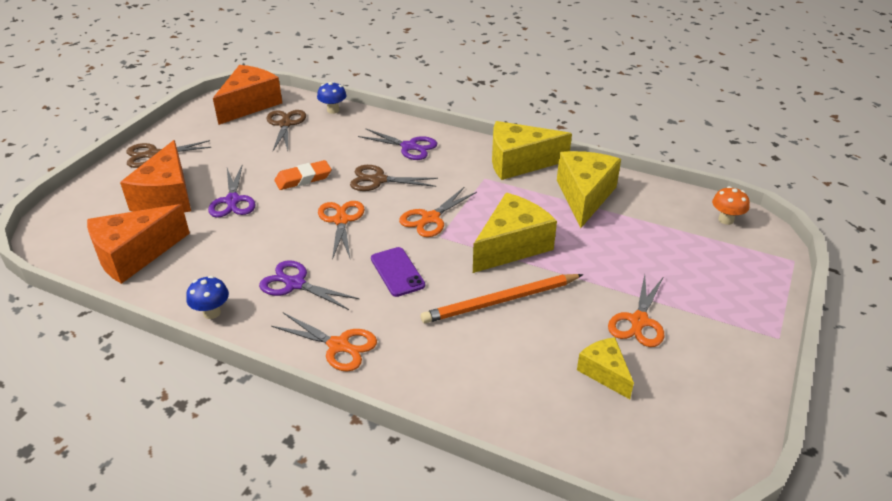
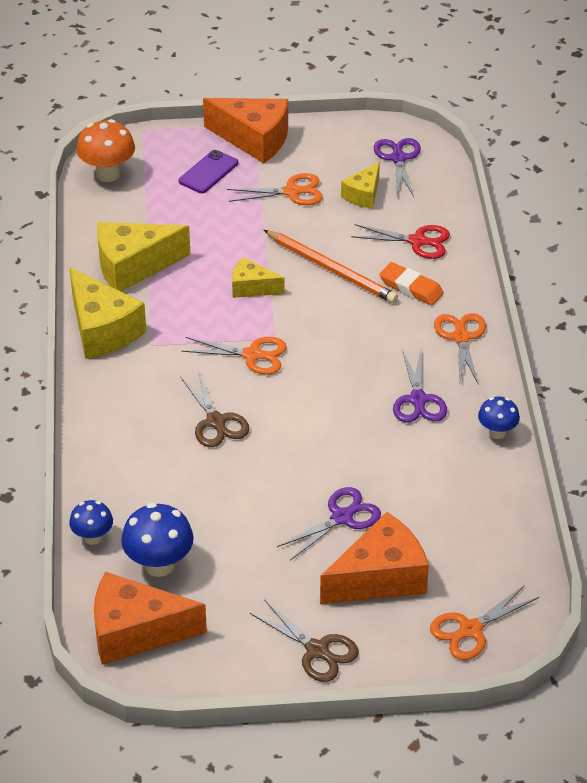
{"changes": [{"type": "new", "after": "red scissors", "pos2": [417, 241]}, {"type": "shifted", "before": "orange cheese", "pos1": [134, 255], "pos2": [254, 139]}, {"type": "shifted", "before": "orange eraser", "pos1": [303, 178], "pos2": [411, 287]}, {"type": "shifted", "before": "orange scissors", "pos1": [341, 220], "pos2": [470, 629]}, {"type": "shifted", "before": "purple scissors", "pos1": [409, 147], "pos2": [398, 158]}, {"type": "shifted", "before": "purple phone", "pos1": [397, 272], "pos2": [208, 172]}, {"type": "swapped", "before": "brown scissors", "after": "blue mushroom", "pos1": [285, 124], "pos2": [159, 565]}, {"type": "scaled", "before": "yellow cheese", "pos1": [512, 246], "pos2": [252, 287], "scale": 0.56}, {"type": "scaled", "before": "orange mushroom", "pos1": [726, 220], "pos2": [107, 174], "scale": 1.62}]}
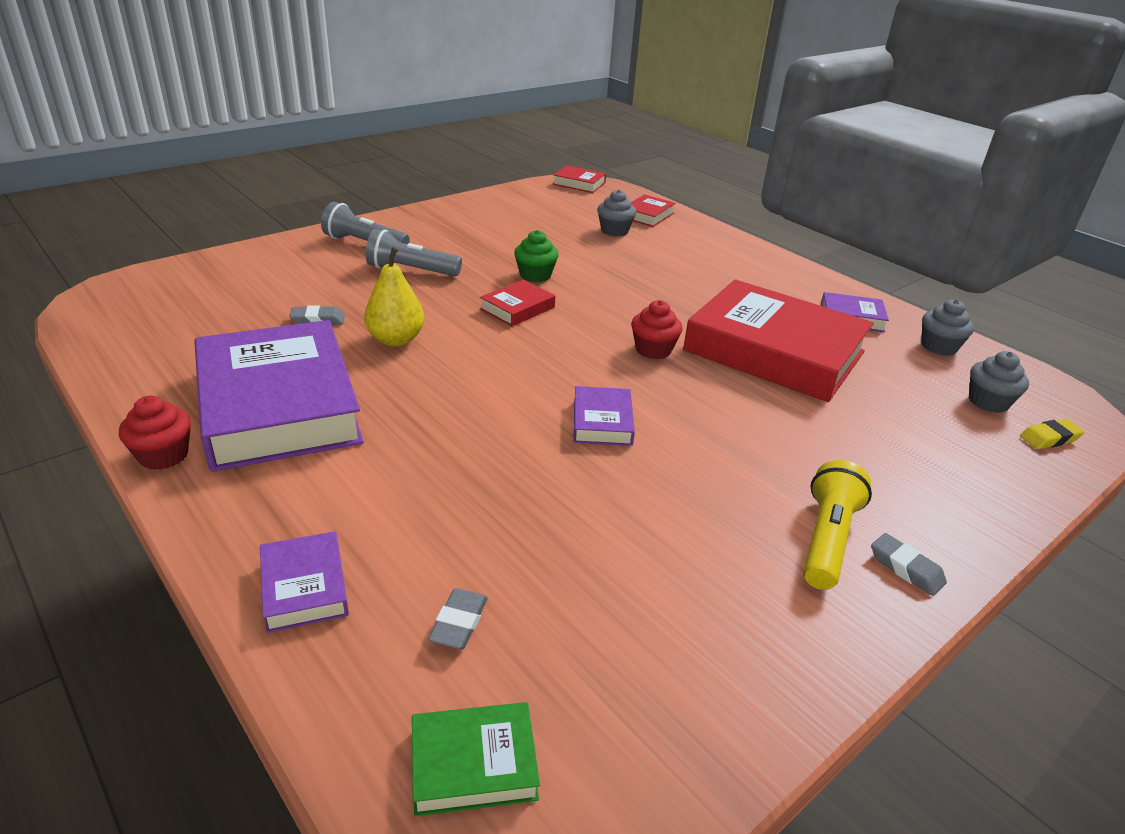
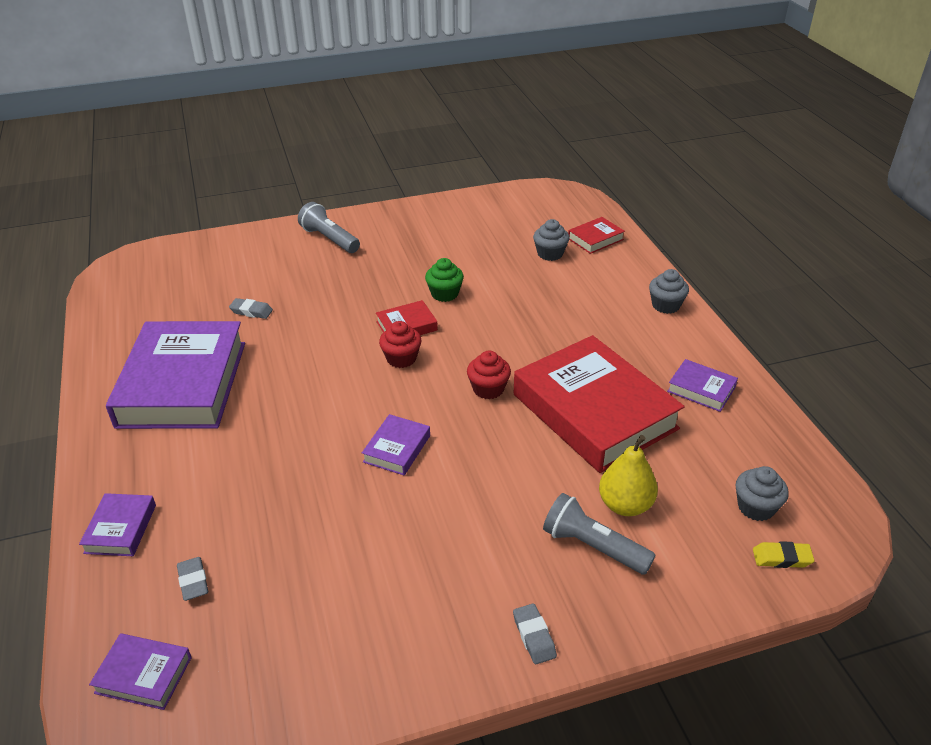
{"changes": [{"type": "gone", "before": "red book", "pos1": [579, 183]}, {"type": "gone", "before": "yellow flashlight", "pos1": [827, 539]}, {"type": "shifted", "before": "red cupcake", "pos1": [163, 455], "pos2": [401, 358]}, {"type": "shifted", "before": "yellow pear", "pos1": [396, 340], "pos2": [625, 505]}, {"type": "shifted", "before": "grey flashlight", "pos1": [410, 270], "pos2": [592, 546]}, {"type": "shifted", "before": "grey cupcake", "pos1": [938, 347], "pos2": [666, 305]}, {"type": "repainted", "before": "green book", "after": "purple book", "pos1": [473, 764], "pos2": [143, 675]}, {"type": "rotated", "before": "grey eraser", "pos1": [459, 623], "pos2": [193, 581], "turn": -60}]}
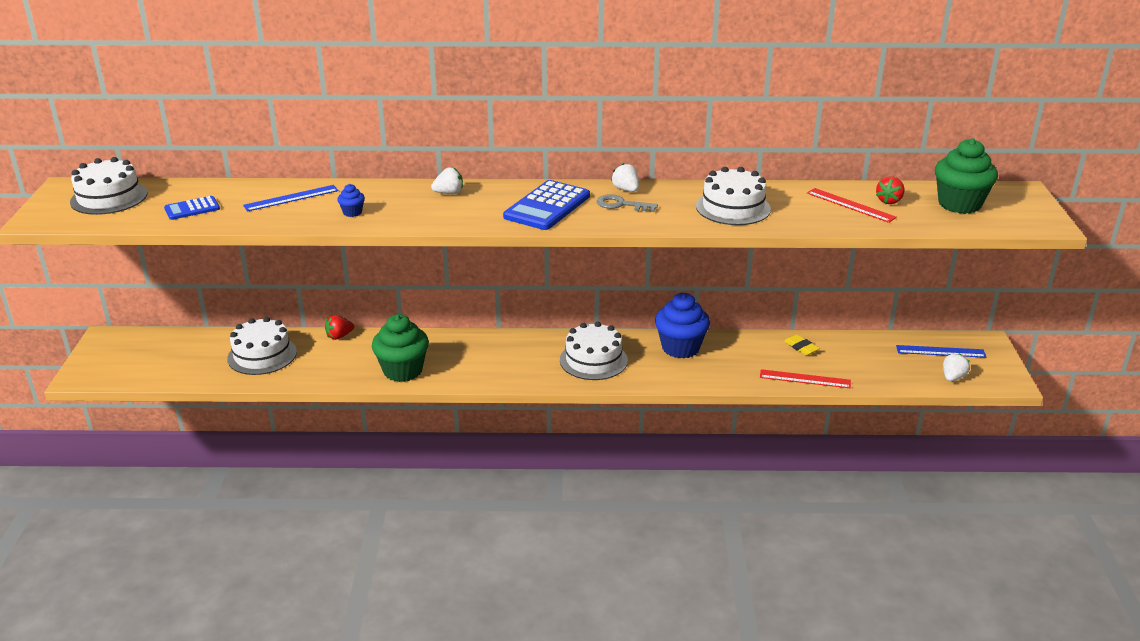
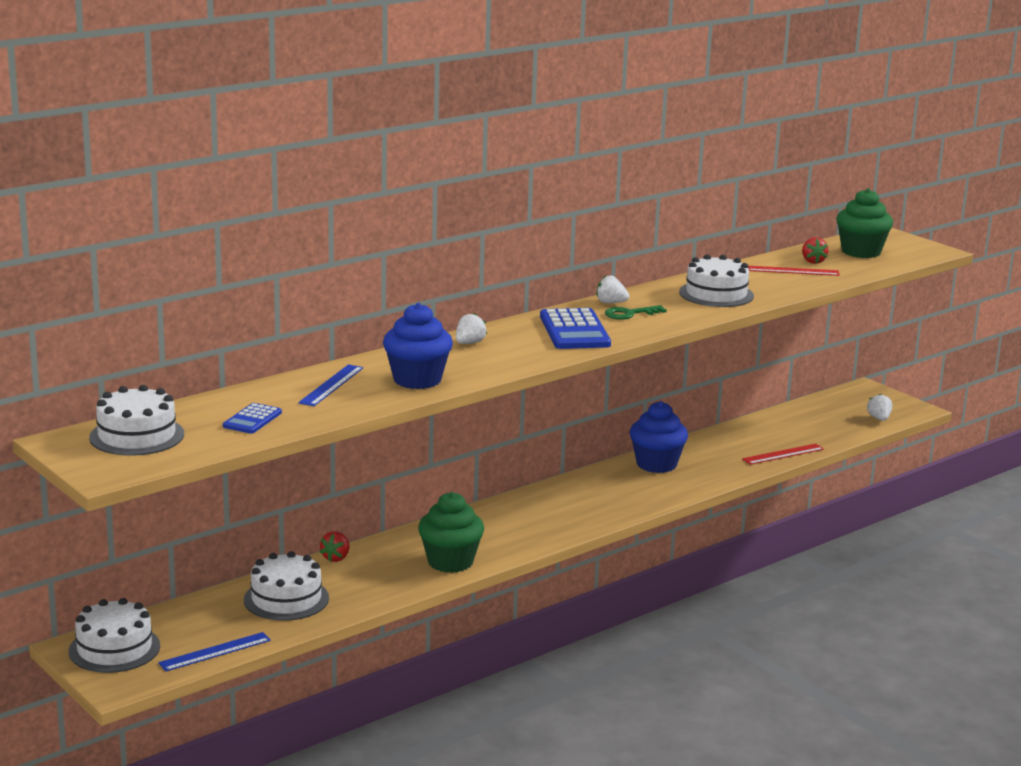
{"changes": [{"type": "gone", "before": "yellow eraser", "pos1": [801, 347]}, {"type": "shifted", "before": "white cake", "pos1": [593, 360], "pos2": [114, 648]}, {"type": "shifted", "before": "blue ruler", "pos1": [940, 351], "pos2": [215, 652]}, {"type": "repainted", "before": "grey key", "after": "green key", "pos1": [621, 205], "pos2": [630, 314]}, {"type": "scaled", "before": "blue cupcake", "pos1": [352, 212], "pos2": [417, 380], "scale": 2.26}]}
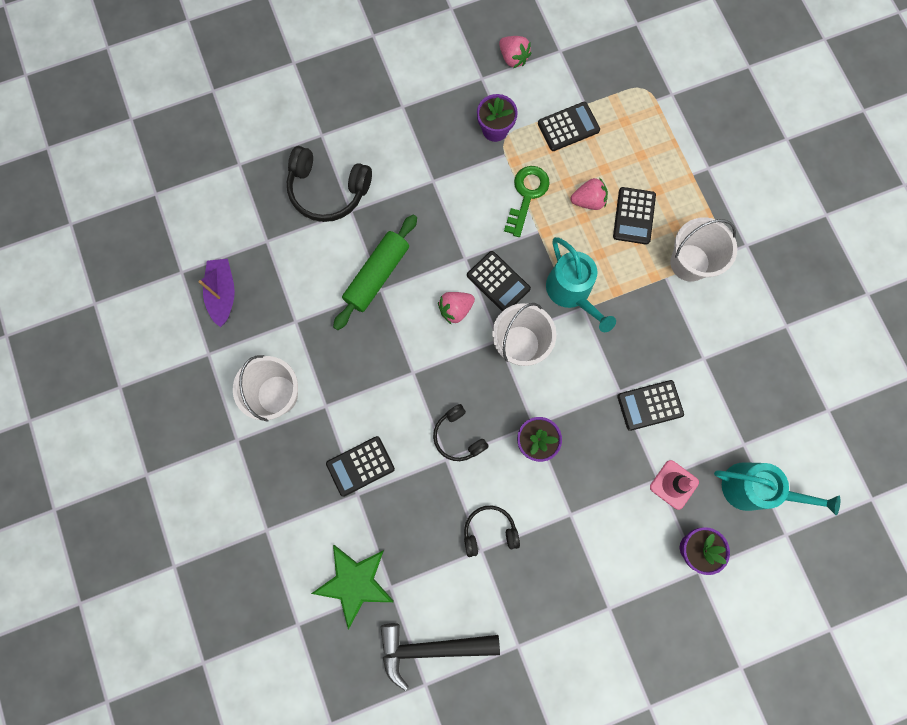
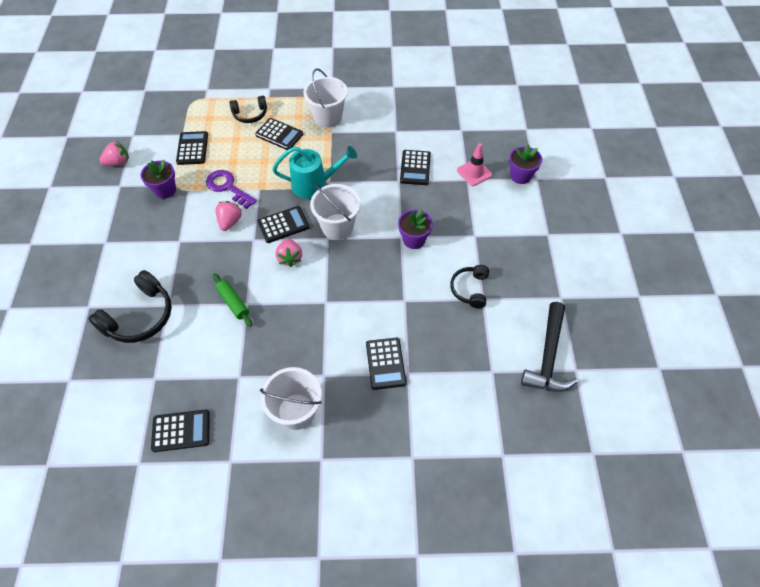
{"changes": [{"type": "gone", "before": "green star", "pos1": [354, 583]}, {"type": "gone", "before": "turquoise watering can", "pos1": [753, 489]}, {"type": "shifted", "before": "black headphones", "pos1": [458, 436], "pos2": [250, 114]}, {"type": "shifted", "before": "pink strawberry", "pos1": [588, 201], "pos2": [230, 222]}, {"type": "swapped", "before": "purple boat", "after": "black calculator", "pos1": [223, 294], "pos2": [181, 431]}, {"type": "repainted", "before": "green key", "after": "purple key", "pos1": [526, 195], "pos2": [228, 187]}, {"type": "scaled", "before": "green rolling pin", "pos1": [377, 275], "pos2": [233, 302], "scale": 0.61}]}
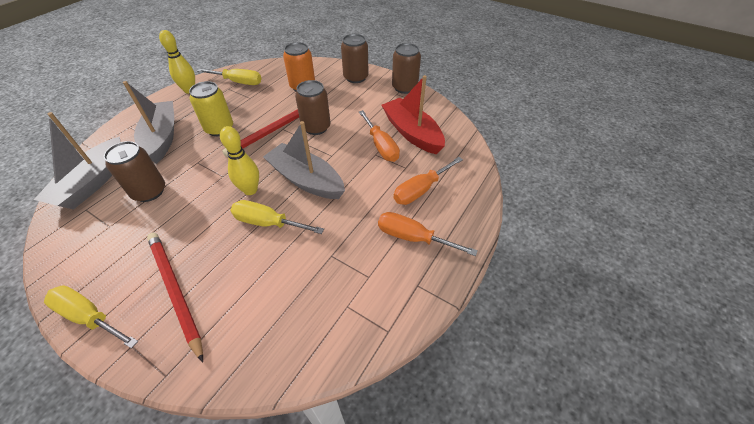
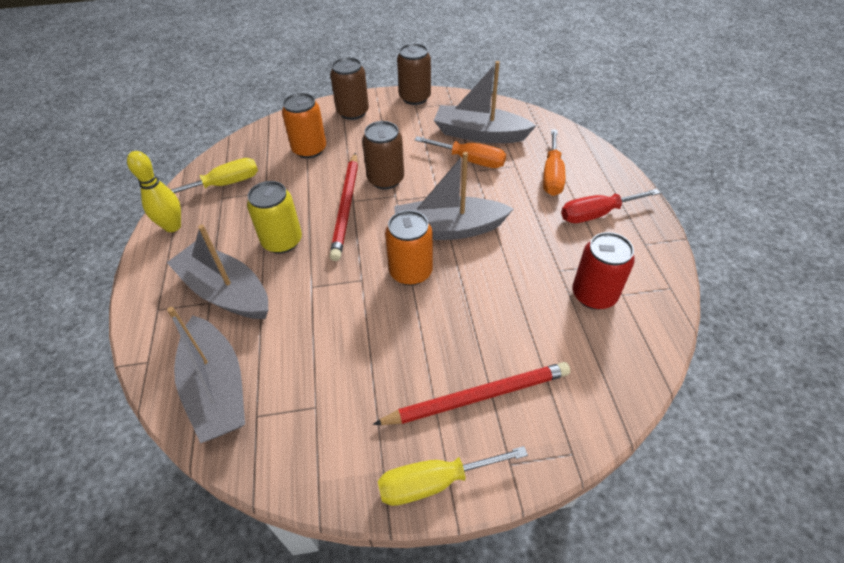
{"changes": [{"type": "gone", "before": "brown can", "pos1": [149, 191]}, {"type": "gone", "before": "yellow screwdriver", "pos1": [268, 223]}, {"type": "new", "after": "red can", "pos2": [594, 295]}, {"type": "swapped", "before": "yellow bowling pin", "after": "orange can", "pos1": [250, 190], "pos2": [411, 272]}, {"type": "repainted", "before": "orange screwdriver", "after": "red screwdriver", "pos1": [413, 237], "pos2": [596, 214]}, {"type": "repainted", "before": "red boat", "after": "grey boat", "pos1": [412, 133], "pos2": [480, 134]}, {"type": "rotated", "before": "red pencil", "pos1": [175, 291], "pos2": [478, 396], "turn": 150}]}
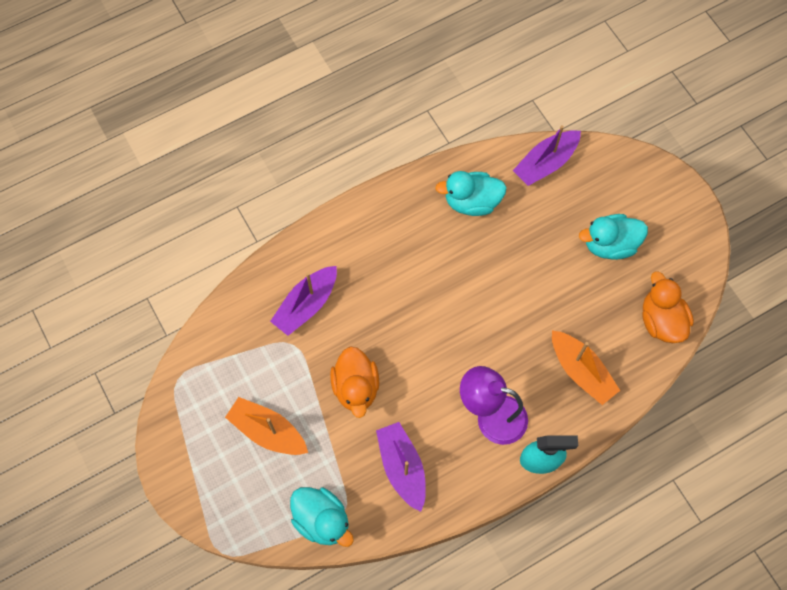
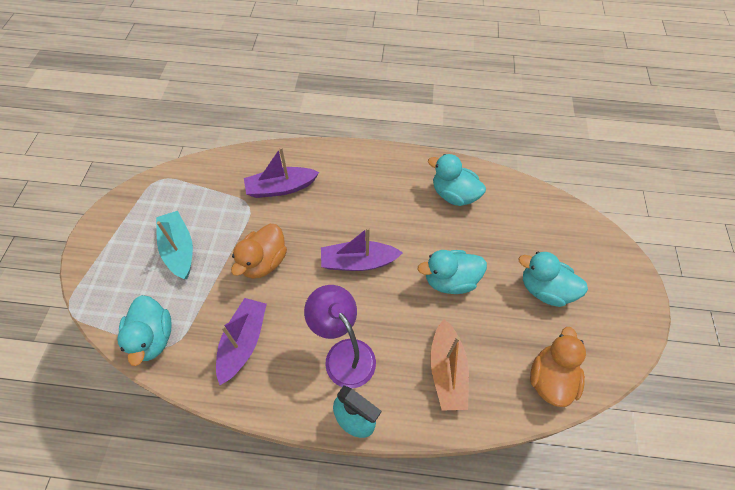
{"changes": [{"type": "new", "after": "turquoise duck", "pos2": [450, 280]}, {"type": "shifted", "before": "purple boat", "pos1": [545, 163], "pos2": [358, 262]}, {"type": "repainted", "before": "orange boat", "after": "turquoise boat", "pos1": [268, 431], "pos2": [179, 249]}]}
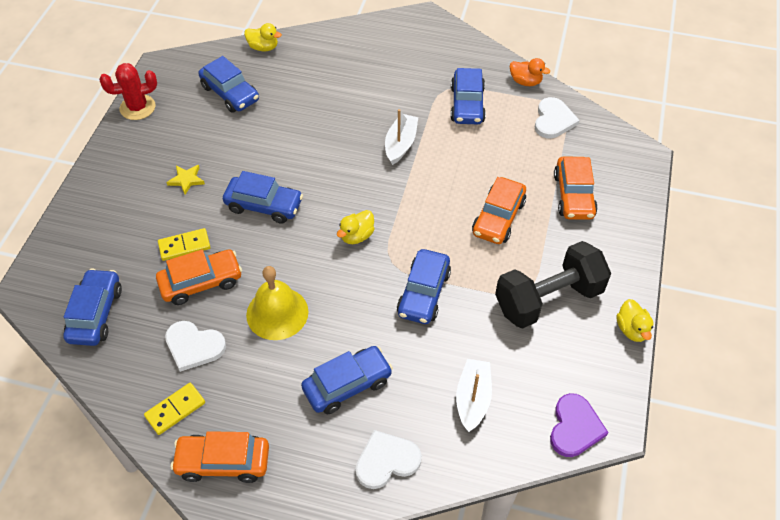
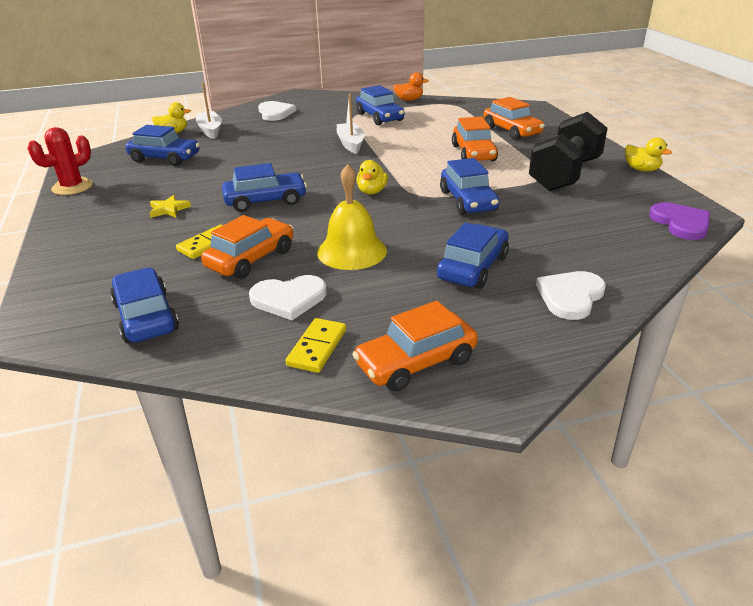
{"changes": [{"type": "shifted", "before": "white boat", "pos1": [473, 399], "pos2": [210, 130]}, {"type": "shifted", "before": "white heart", "pos1": [553, 120], "pos2": [275, 113]}]}
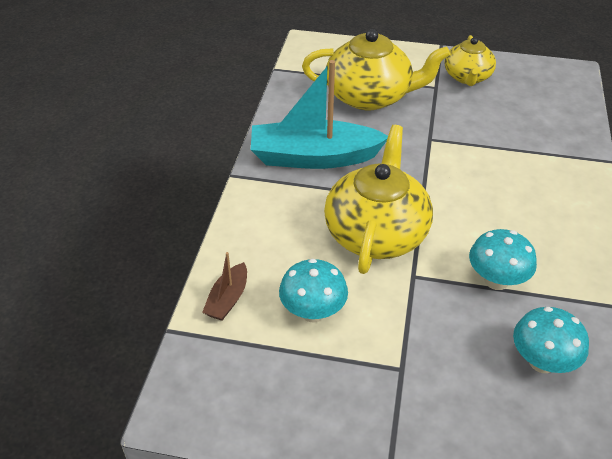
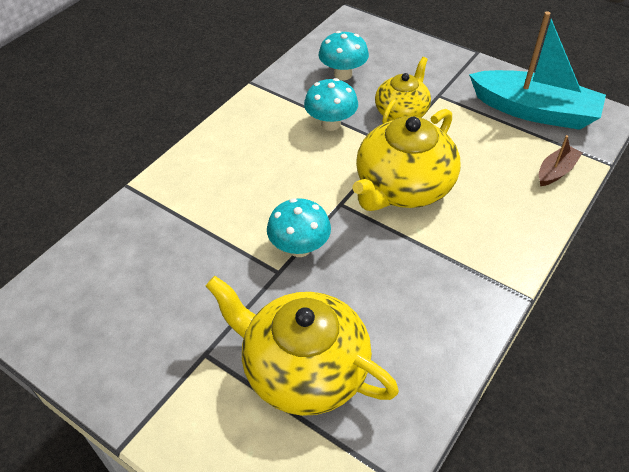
{"changes": [{"type": "shifted", "before": "turquoise boat", "pos1": [314, 157], "pos2": [534, 111]}, {"type": "shifted", "before": "turquoise mushroom", "pos1": [313, 312], "pos2": [299, 248]}, {"type": "shifted", "before": "yellow teapot", "pos1": [467, 77], "pos2": [402, 112]}]}
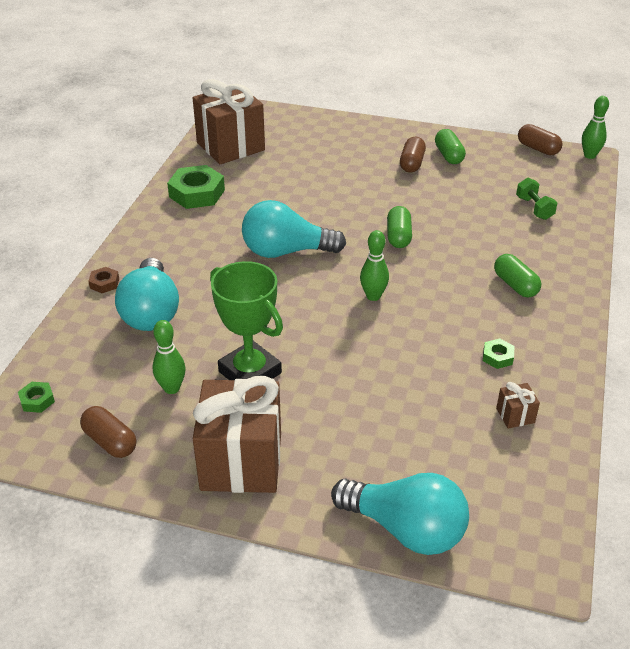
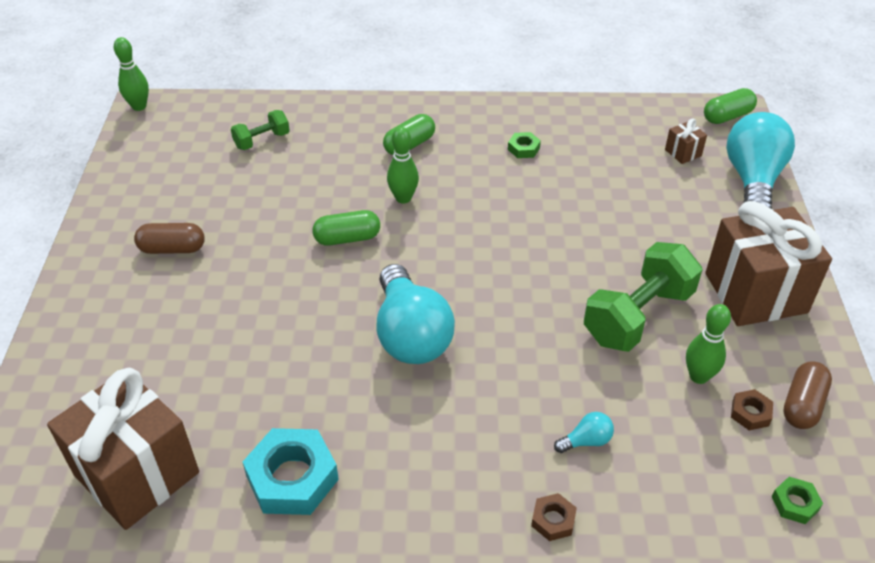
{"changes": [{"type": "gone", "before": "brown capsule", "pos1": [538, 149]}, {"type": "new", "after": "brown nut", "pos2": [750, 413]}, {"type": "shifted", "before": "green bowling pin", "pos1": [373, 296], "pos2": [403, 198]}, {"type": "shifted", "before": "green capsule", "pos1": [448, 155], "pos2": [727, 116]}, {"type": "shifted", "before": "brown gift", "pos1": [515, 415], "pos2": [683, 153]}, {"type": "swapped", "before": "green trophy", "after": "green dumbbell", "pos1": [250, 372], "pos2": [638, 316]}, {"type": "repainted", "before": "green nut", "after": "turquoise nut", "pos1": [197, 193], "pos2": [292, 478]}, {"type": "scaled", "before": "turquoise light bulb", "pos1": [151, 312], "pos2": [586, 441], "scale": 0.41}]}
